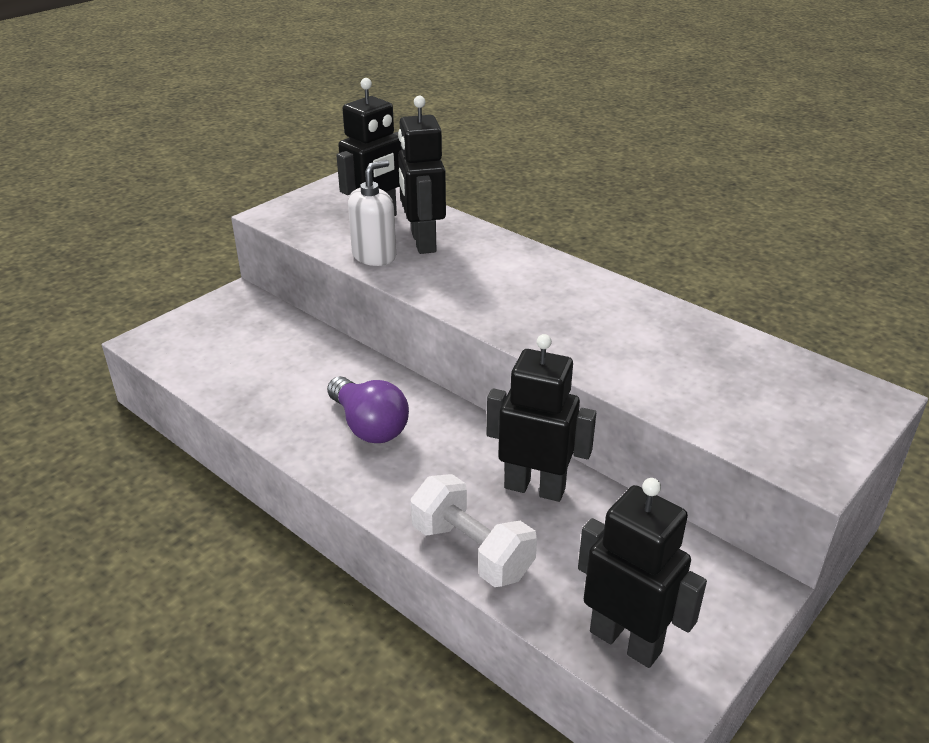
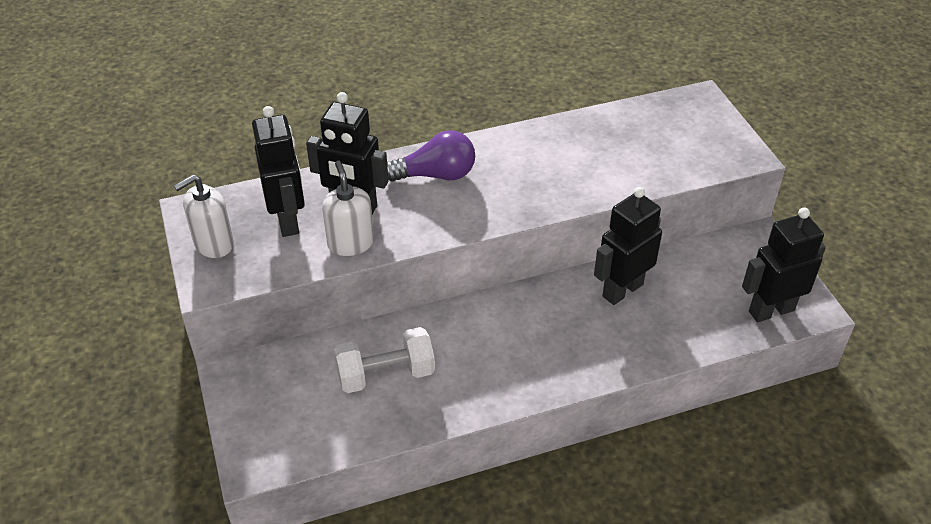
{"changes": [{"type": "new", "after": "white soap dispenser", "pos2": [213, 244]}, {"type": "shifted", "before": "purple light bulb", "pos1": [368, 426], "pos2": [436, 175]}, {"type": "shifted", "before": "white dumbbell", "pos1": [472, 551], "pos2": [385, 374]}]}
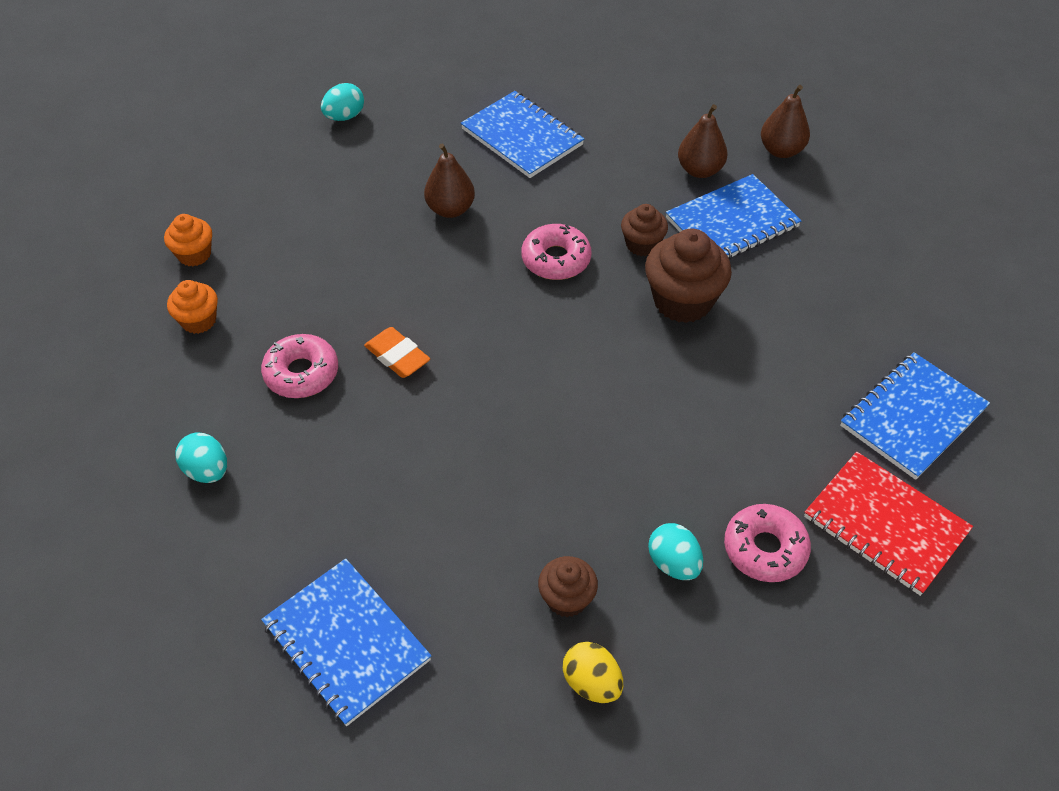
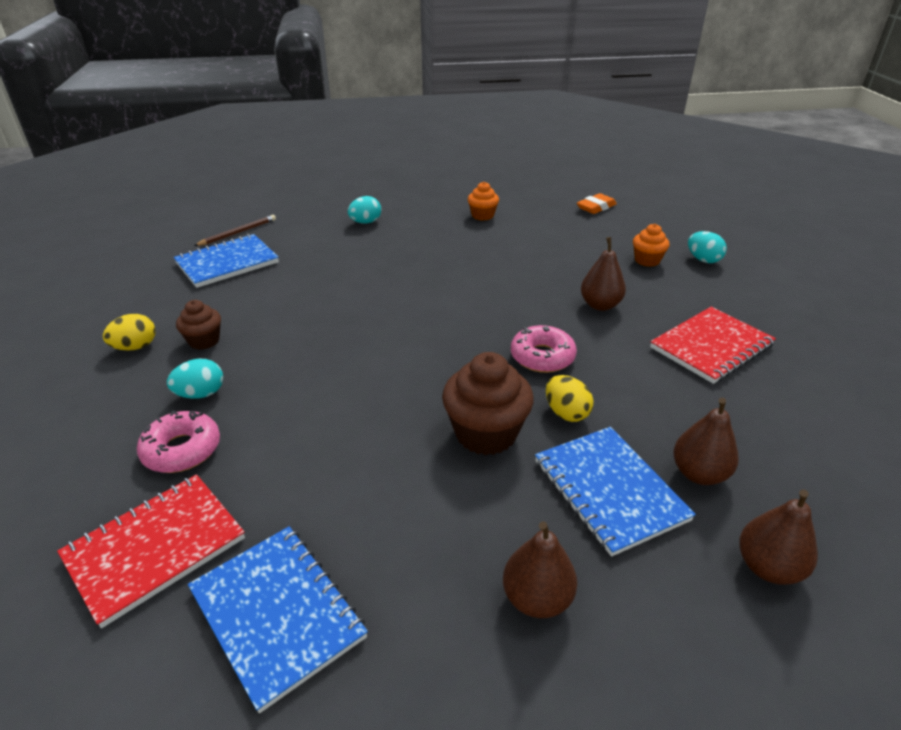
{"changes": [{"type": "gone", "before": "pink donut", "pos1": [301, 373]}, {"type": "new", "after": "brown pencil", "pos2": [238, 232]}, {"type": "new", "after": "brown pear", "pos2": [537, 598]}, {"type": "shifted", "before": "orange cupcake", "pos1": [194, 254], "pos2": [647, 260]}, {"type": "shifted", "before": "orange eraser", "pos1": [397, 356], "pos2": [596, 207]}, {"type": "swapped", "before": "brown cupcake", "after": "yellow egg", "pos1": [642, 244], "pos2": [566, 413]}, {"type": "repainted", "before": "blue notebook", "after": "red notebook", "pos1": [522, 137], "pos2": [711, 346]}]}
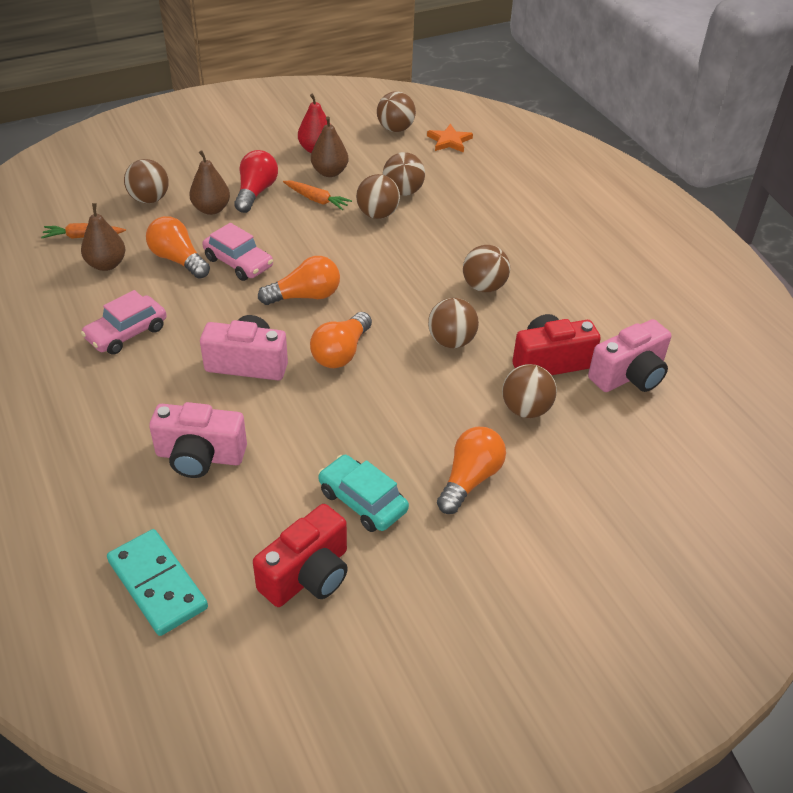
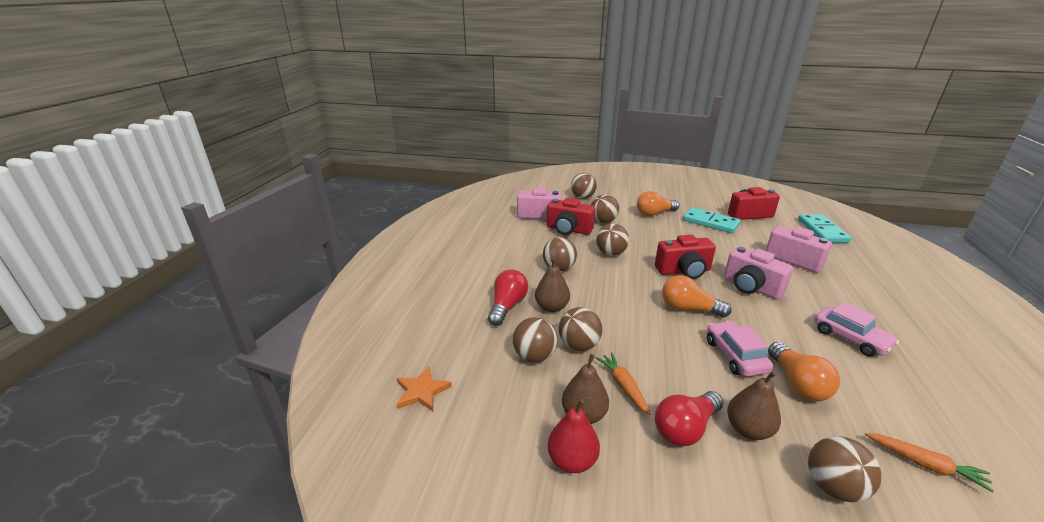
{"changes": [{"type": "new", "after": "red light bulb", "pos2": [507, 306]}, {"type": "shifted", "before": "brown pear", "pos1": [106, 264], "pos2": [551, 307]}, {"type": "shifted", "before": "brown ball", "pos1": [395, 129], "pos2": [582, 197]}, {"type": "swapped", "before": "orange light bulb", "after": "red camera", "pos1": [341, 353], "pos2": [683, 271]}, {"type": "swapped", "before": "turquoise car", "after": "turquoise domino", "pos1": [362, 501], "pos2": [710, 222]}, {"type": "rotated", "before": "pink car", "pos1": [126, 333], "pos2": [850, 338], "turn": 60}]}
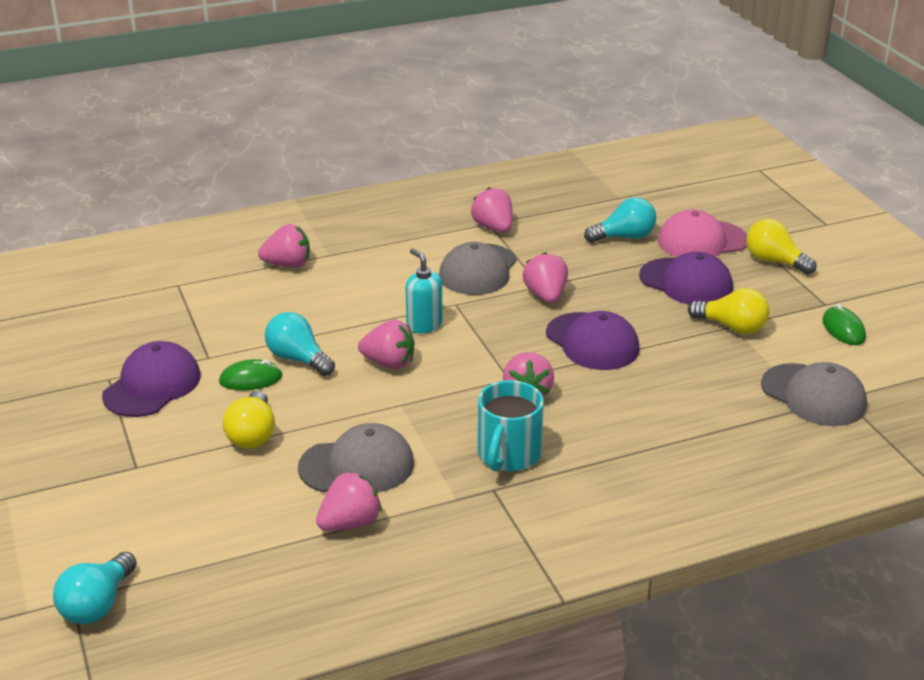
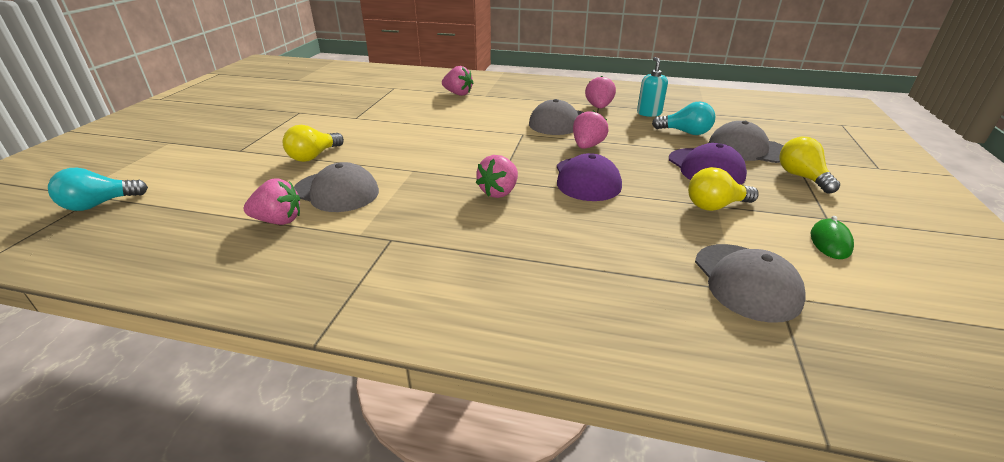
{"changes": [{"type": "gone", "before": "purple cap", "pos1": [152, 385]}, {"type": "gone", "before": "green mouse", "pos1": [251, 379]}, {"type": "gone", "before": "turquoise light bulb", "pos1": [298, 359]}, {"type": "gone", "before": "pink strawberry", "pos1": [389, 363]}, {"type": "gone", "before": "turquoise mug", "pos1": [508, 455]}, {"type": "shifted", "before": "turquoise soap dispenser", "pos1": [424, 325], "pos2": [649, 113]}, {"type": "repainted", "before": "pink cap", "after": "grey cap", "pos1": [702, 241], "pos2": [747, 149]}, {"type": "rotated", "before": "yellow light bulb", "pos1": [732, 327], "pos2": [715, 206], "turn": 105}]}
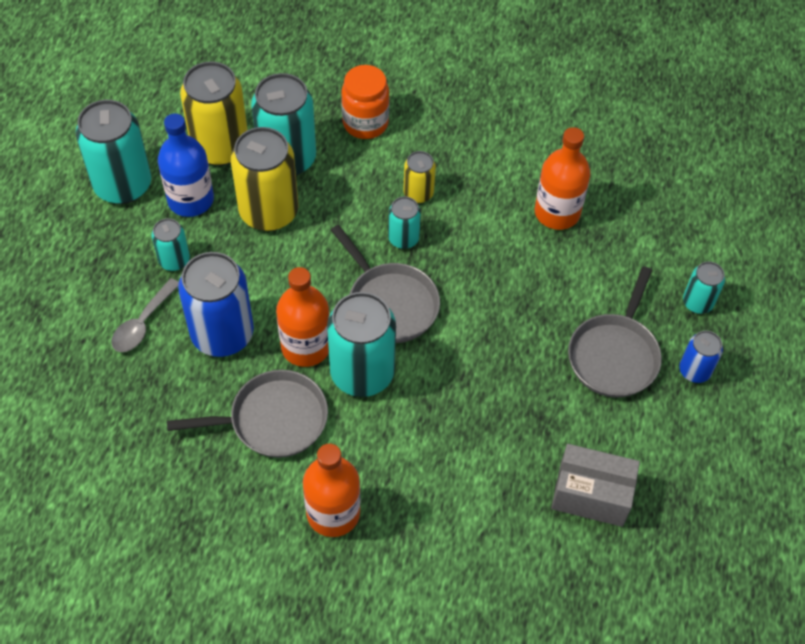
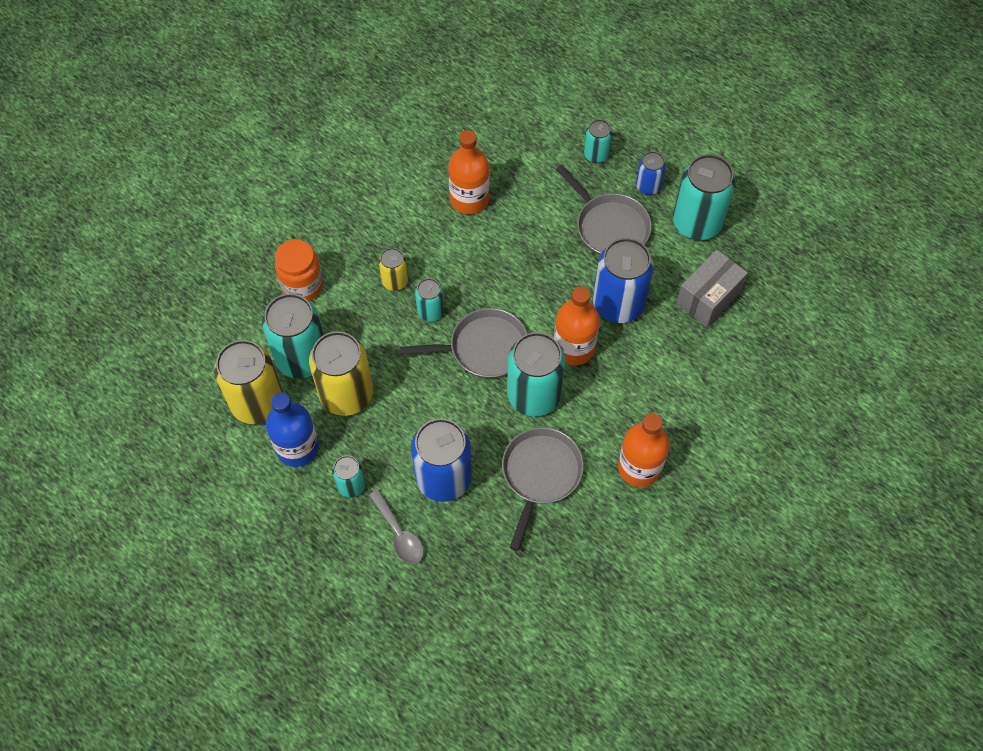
{"changes": [{"type": "new", "after": "blue can", "pos2": [618, 304]}, {"type": "shifted", "before": "turquoise can", "pos1": [123, 185], "pos2": [697, 223]}, {"type": "shifted", "before": "orange bottle", "pos1": [306, 346], "pos2": [574, 348]}]}
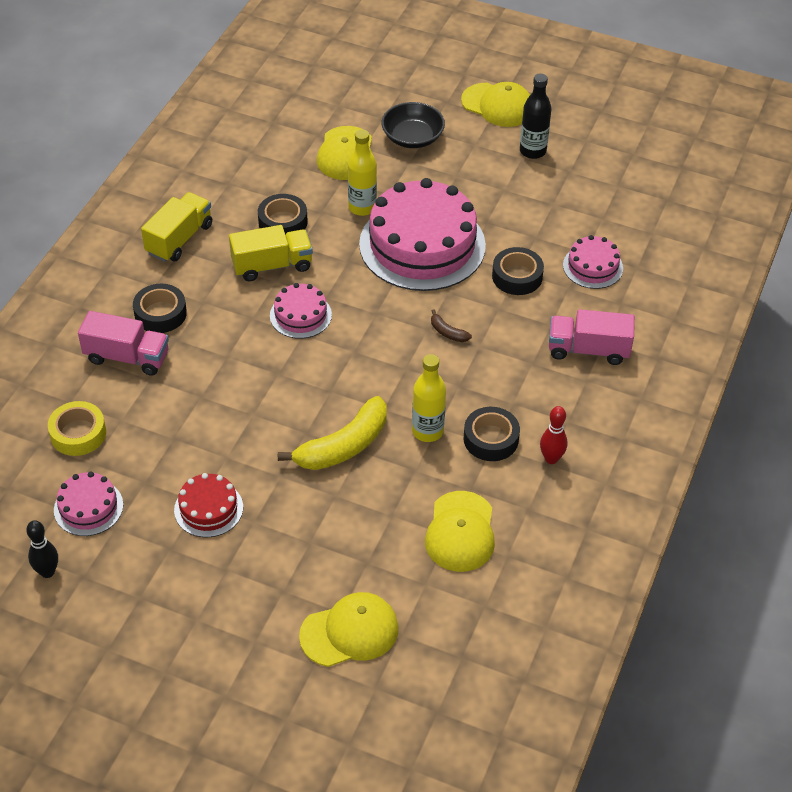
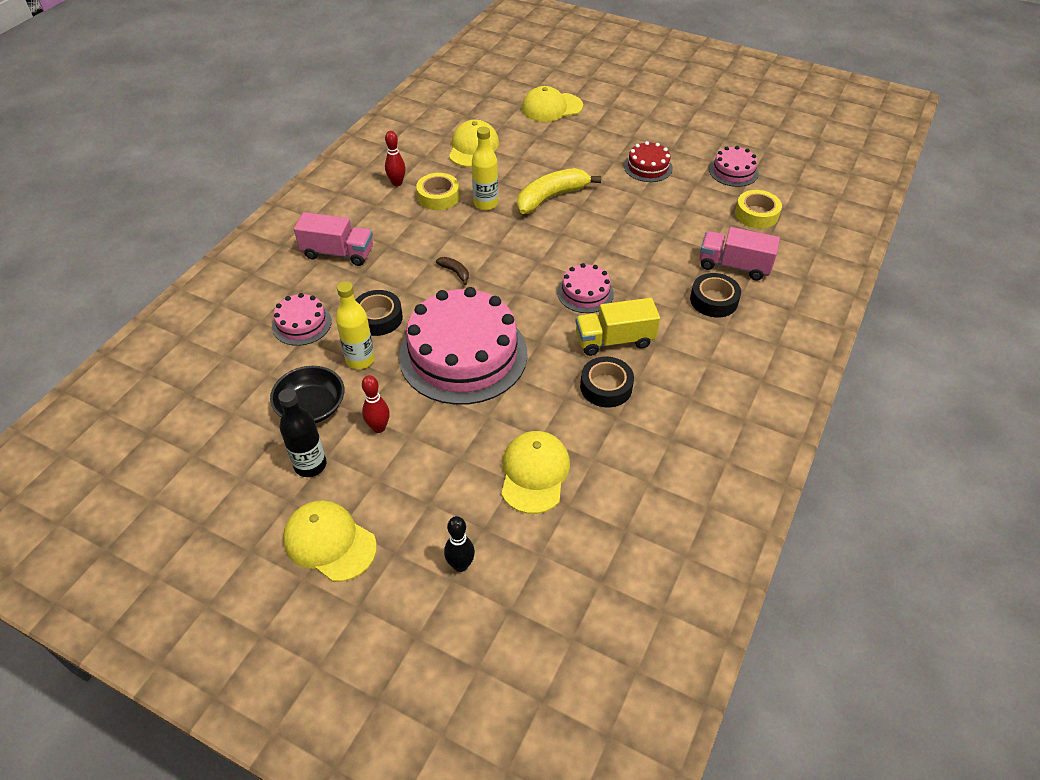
{"changes": [{"type": "gone", "before": "yellow truck", "pos1": [179, 239]}, {"type": "new", "after": "red bowling pin", "pos2": [379, 428]}, {"type": "shifted", "before": "black bowling pin", "pos1": [47, 572], "pos2": [460, 565]}, {"type": "shifted", "before": "yellow bottle", "pos1": [362, 207], "pos2": [360, 360]}, {"type": "shifted", "before": "black bowl", "pos1": [412, 137], "pos2": [311, 407]}, {"type": "repainted", "before": "black tape", "after": "yellow tape", "pos1": [491, 439], "pos2": [438, 197]}]}
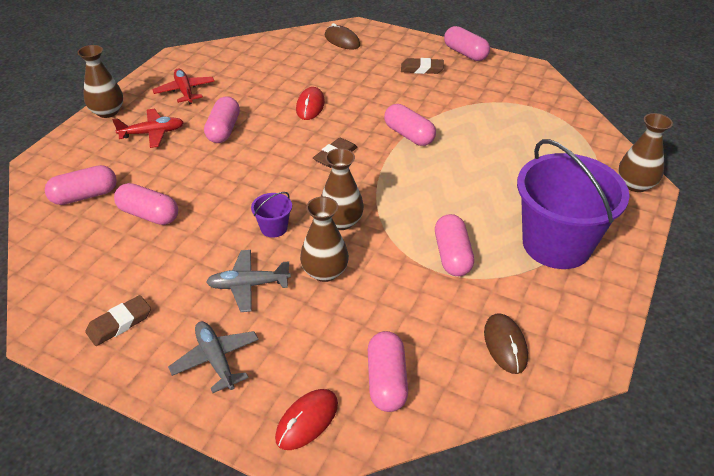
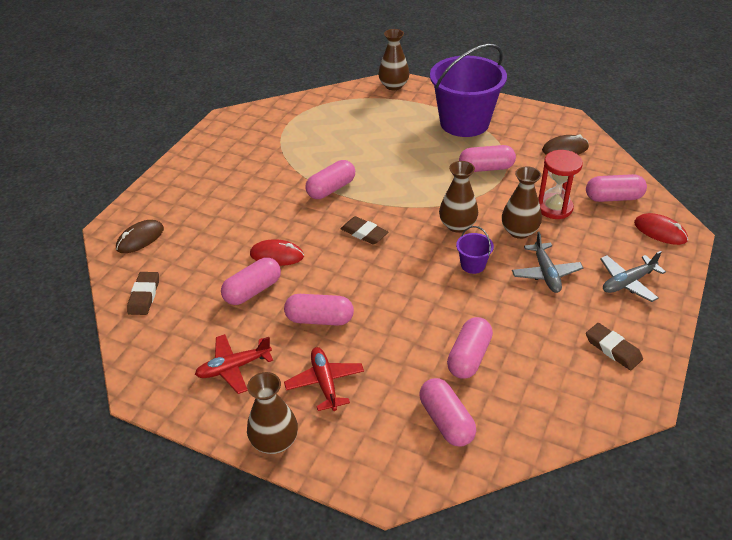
{"changes": [{"type": "new", "after": "red hourglass", "pos2": [554, 208]}, {"type": "shifted", "before": "brown eraser", "pos1": [422, 69], "pos2": [144, 296]}, {"type": "shifted", "before": "pink capsule", "pos1": [465, 53], "pos2": [253, 291]}]}
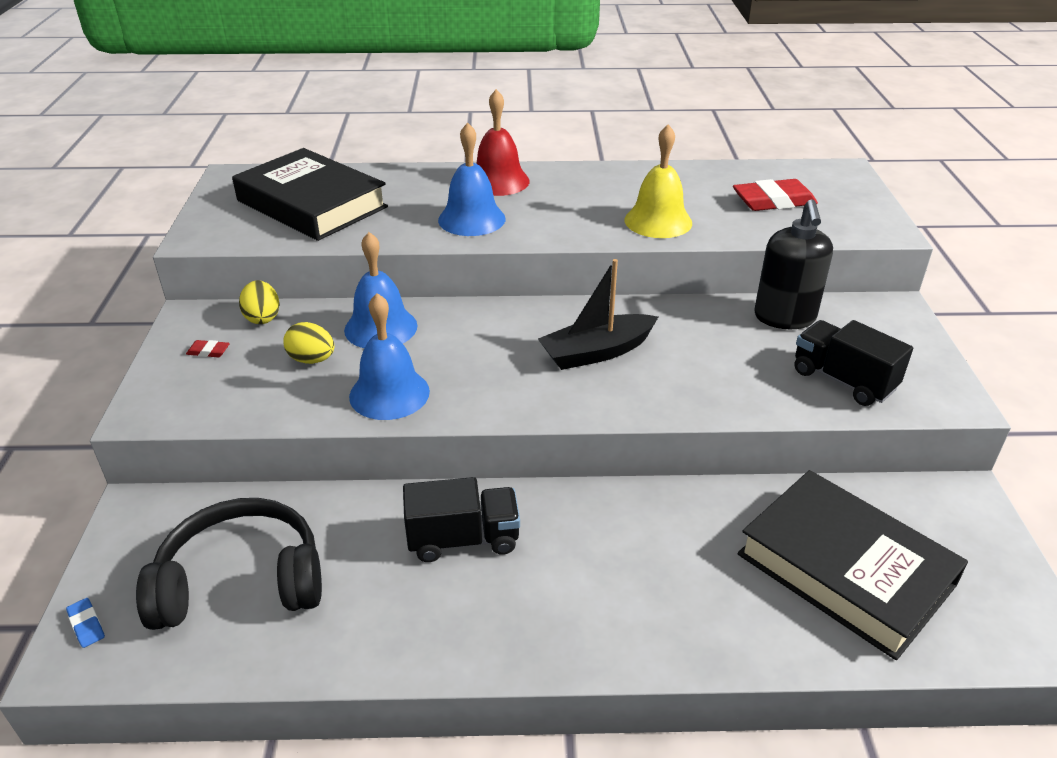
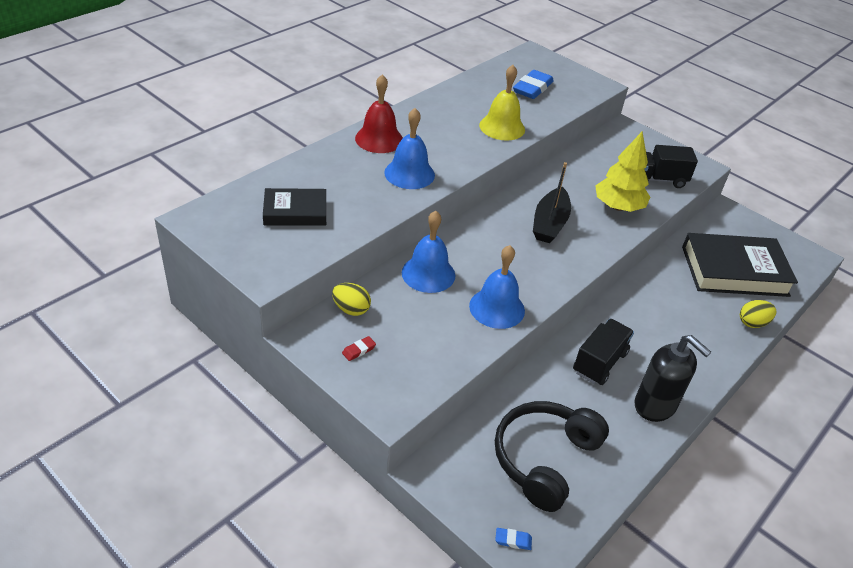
{"changes": [{"type": "new", "after": "yellow tree", "pos2": [618, 207]}, {"type": "shifted", "before": "yellow egg", "pos1": [312, 360], "pos2": [752, 323]}, {"type": "shifted", "before": "black soap dispenser", "pos1": [784, 317], "pos2": [655, 405]}, {"type": "repainted", "before": "red eraser", "after": "blue eraser", "pos1": [773, 201], "pos2": [532, 88]}, {"type": "scaled", "before": "black book", "pos1": [312, 204], "pos2": [295, 212], "scale": 0.58}]}
